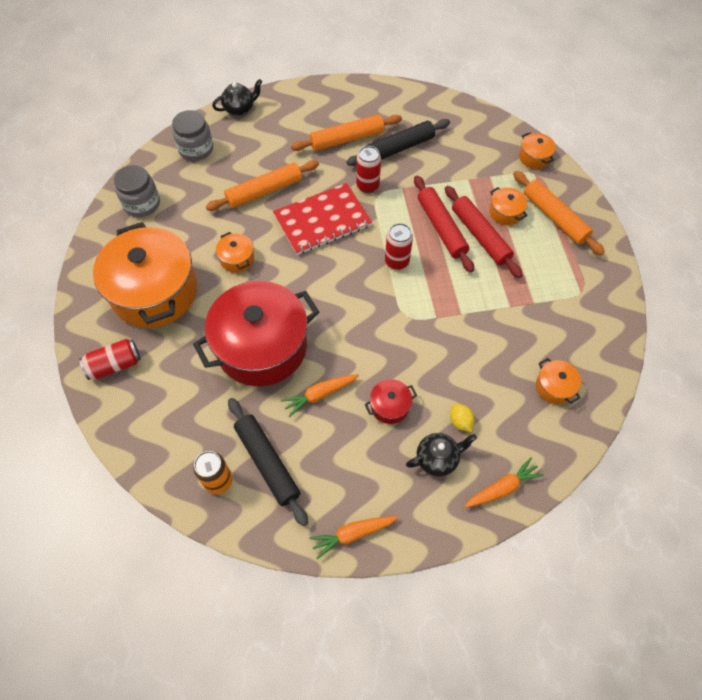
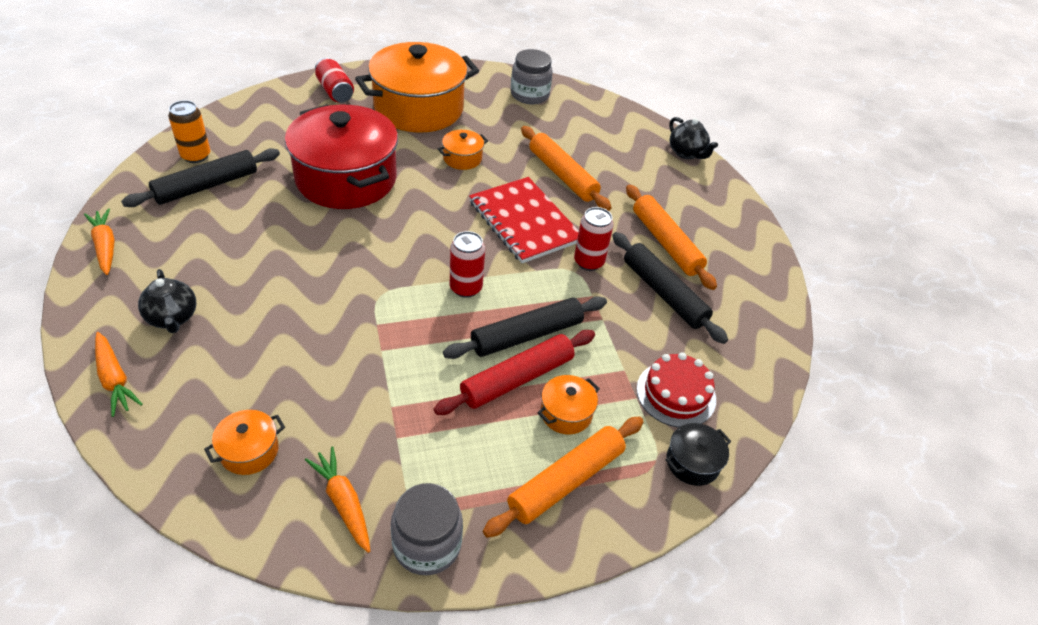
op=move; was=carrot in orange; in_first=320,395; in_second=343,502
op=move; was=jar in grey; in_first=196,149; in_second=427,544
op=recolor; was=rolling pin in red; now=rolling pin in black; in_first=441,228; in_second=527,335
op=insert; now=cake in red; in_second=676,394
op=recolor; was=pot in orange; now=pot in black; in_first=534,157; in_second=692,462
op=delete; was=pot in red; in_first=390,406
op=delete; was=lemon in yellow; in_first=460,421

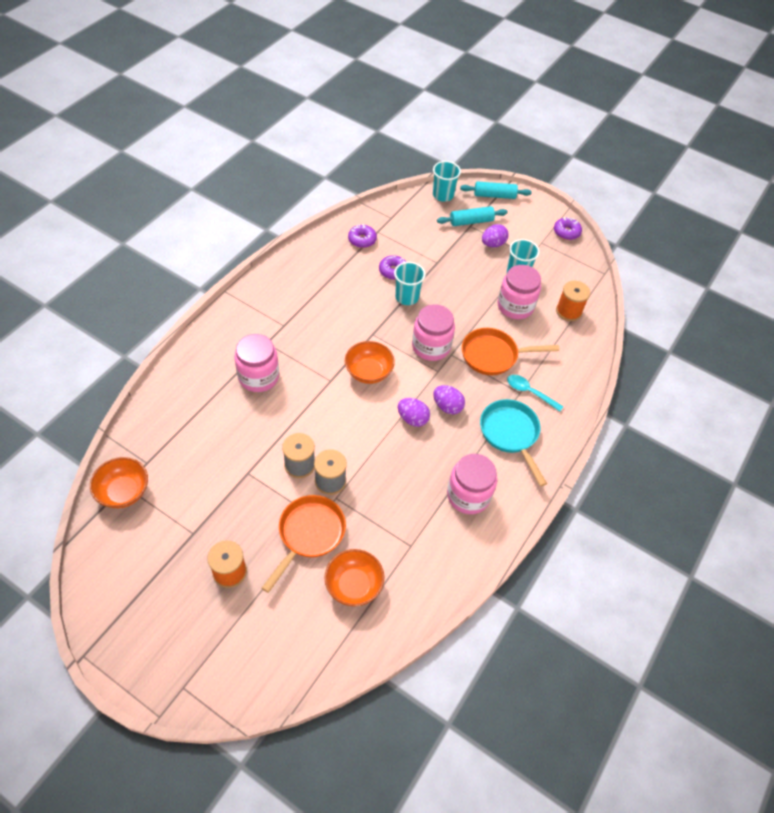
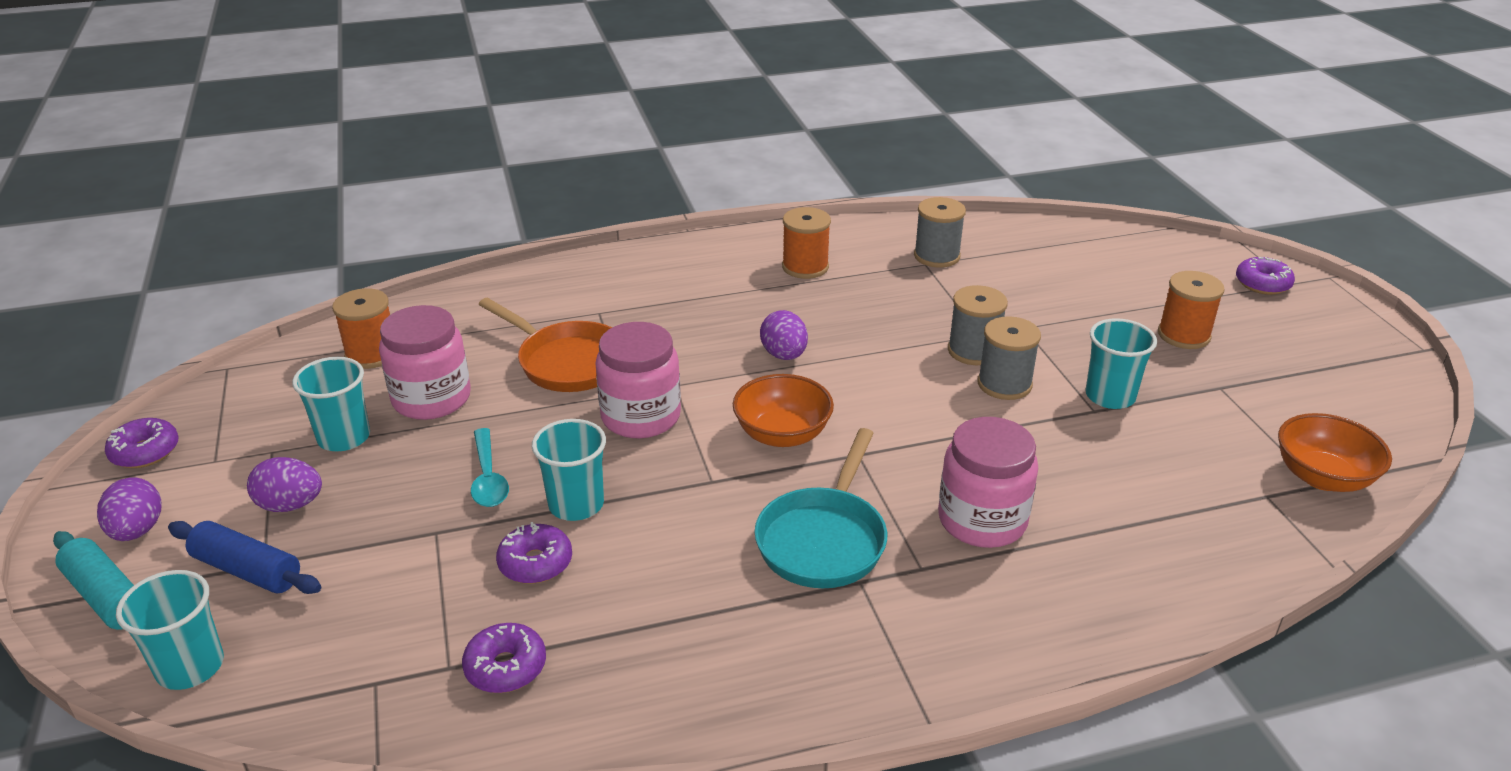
op=move; was=egg in purple; in_first=447,406; in_second=137,531
op=recolor; was=rolling pin in turquoise; now=rolling pin in blue; in_first=471,221; in_second=247,570
op=move; was=spoon in turquoise; in_first=530,392; in_second=488,478
op=move; was=pan in turquoise; in_first=510,434; in_second=823,540
op=replace; was=jar in pink; now=spool in orange; in_first=468,495; in_second=805,267
op=insert; now=spool in grey; in_second=936,256
op=insert; now=cup in turquoise; in_second=1110,396
op=insert; now=donut in purple; in_second=1262,284
op=delete; was=pan in orange; in_first=309,534
op=delete; was=bowl in orange; in_first=354,585

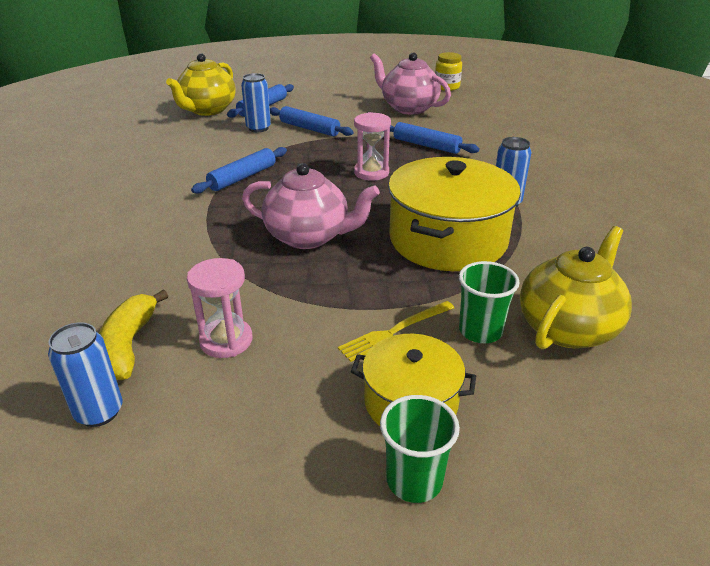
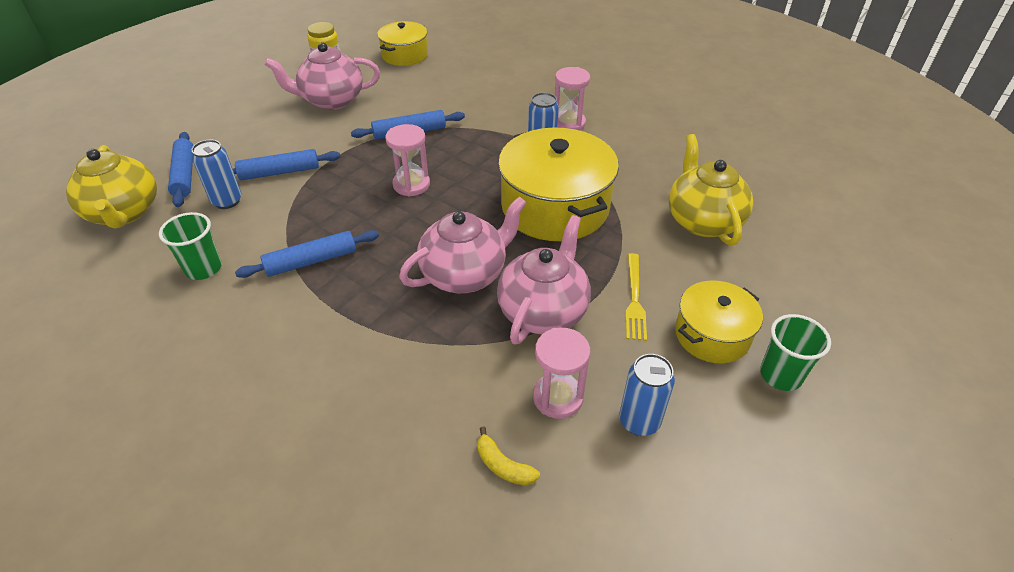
op=move; was=cup in green; in_first=480,331; in_second=203,269
op=rotate; was=rolling pin in blue; in_first=242,177; in_second=311,261; clockwise=75
op=insert; now=pot in yellow; in_second=405,55
op=resize; was=banana in yellow; in_first=129,345; in_second=503,465; ratio=0.6
op=insert; now=teapot in pink; in_second=543,311
op=insert; now=hourglass in pink; in_second=569,123
op=move; was=can in blue; in_first=99,412; in_second=639,421

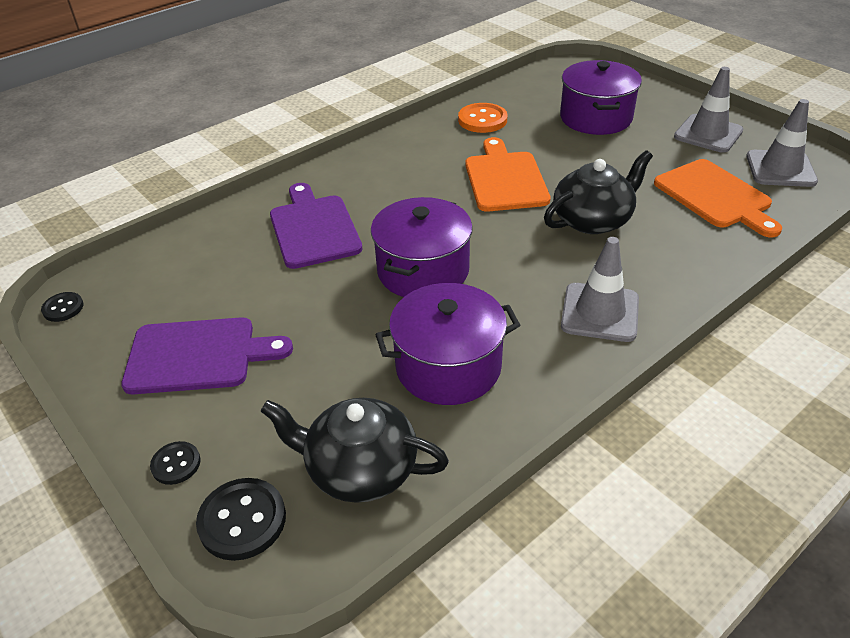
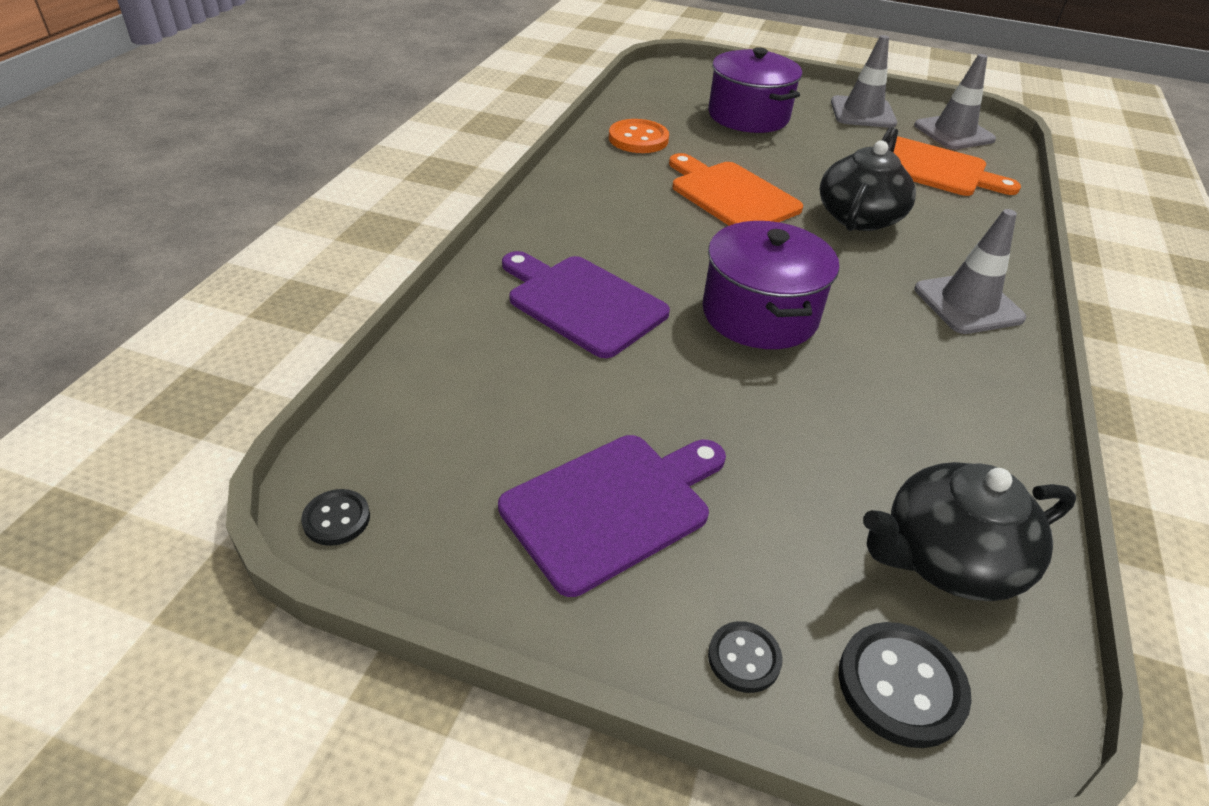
op=delete; was=pot in purple; in_first=448,366

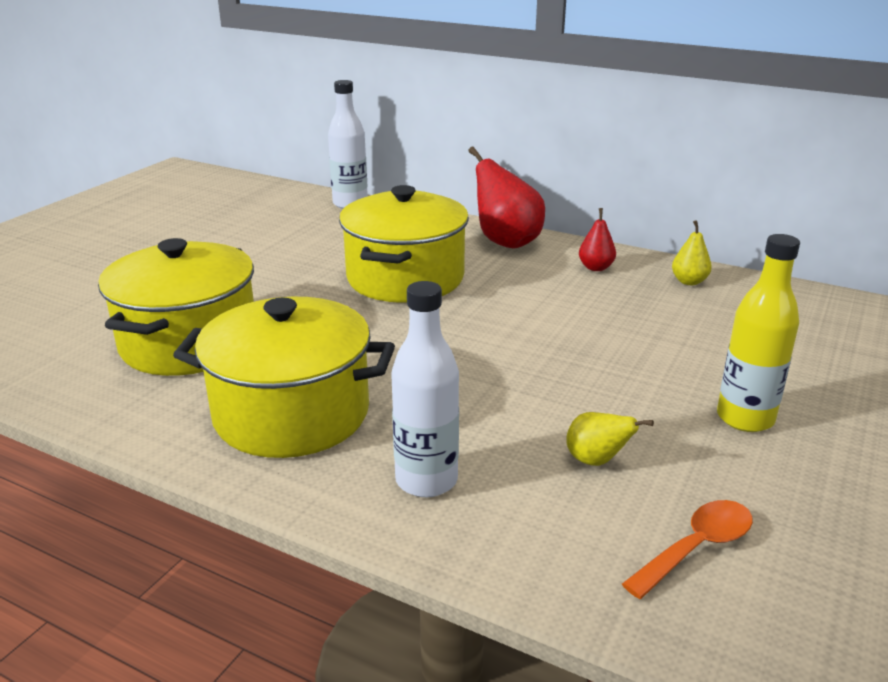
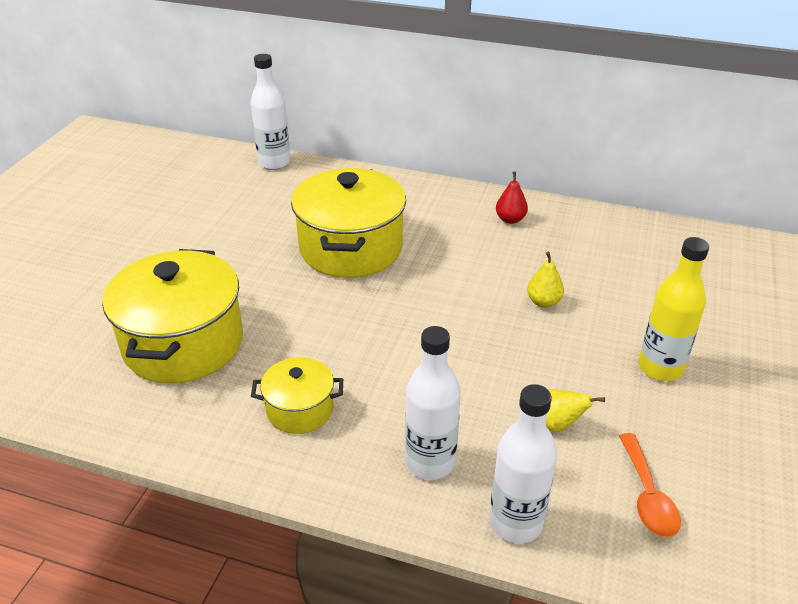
op=resize; was=pot in yellow; in_first=291,414; in_second=300,409; ratio=0.51
op=insert; now=bottle in white; in_second=516,522
op=move; was=pear in yellow; in_first=689,281; in_second=543,302
op=rotate; was=spoon in orange; in_first=696,547; in_second=647,495; clockwise=135
op=delete; was=pear in red; in_first=506,242

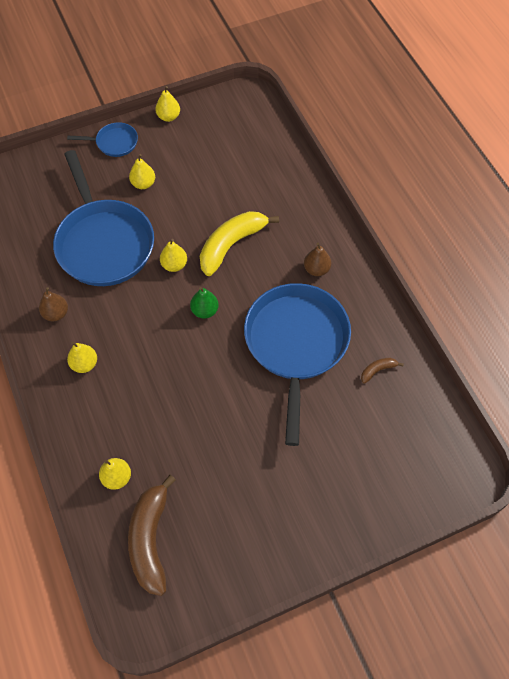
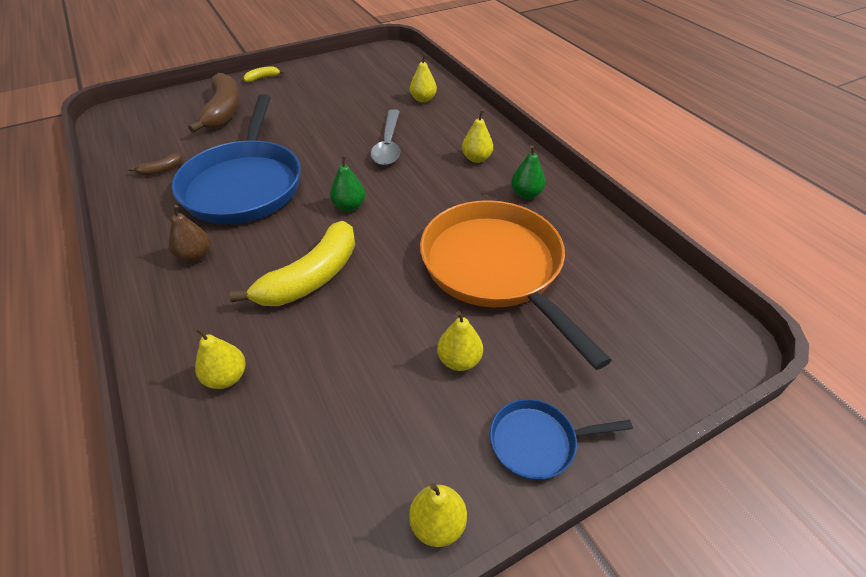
op=move; was=banana in brown; in_first=150,539; in_second=224,111
op=move; was=pear in yellow; in_first=174,265; in_second=226,377
op=insert; now=banana in yellow; in_second=262,78
op=insert; now=spoon in grey; in_second=388,145
op=recolor; was=pan in blue; now=pan in orange; in_first=104,243; in_second=496,268
op=recolor; was=pear in brown; now=pear in green; in_first=56,314; in_second=526,194

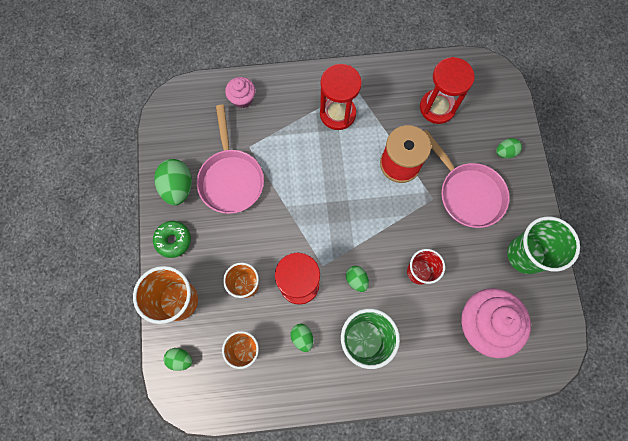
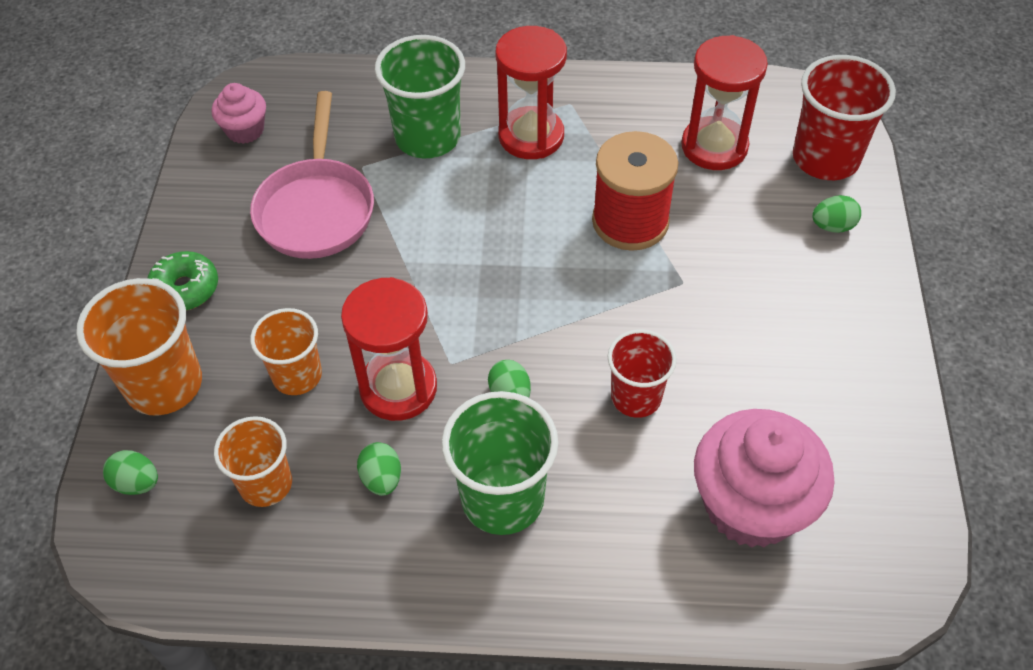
op=move; was=cupcake in pink; in_first=242,99; in_second=245,130
op=move; was=cup in green; in_first=525,255; in_second=427,137
op=insert; now=cup in red; in_second=825,158
op=delete; was=egg in green; in_first=178,187
op=delete; was=pan in pink; in_first=467,193

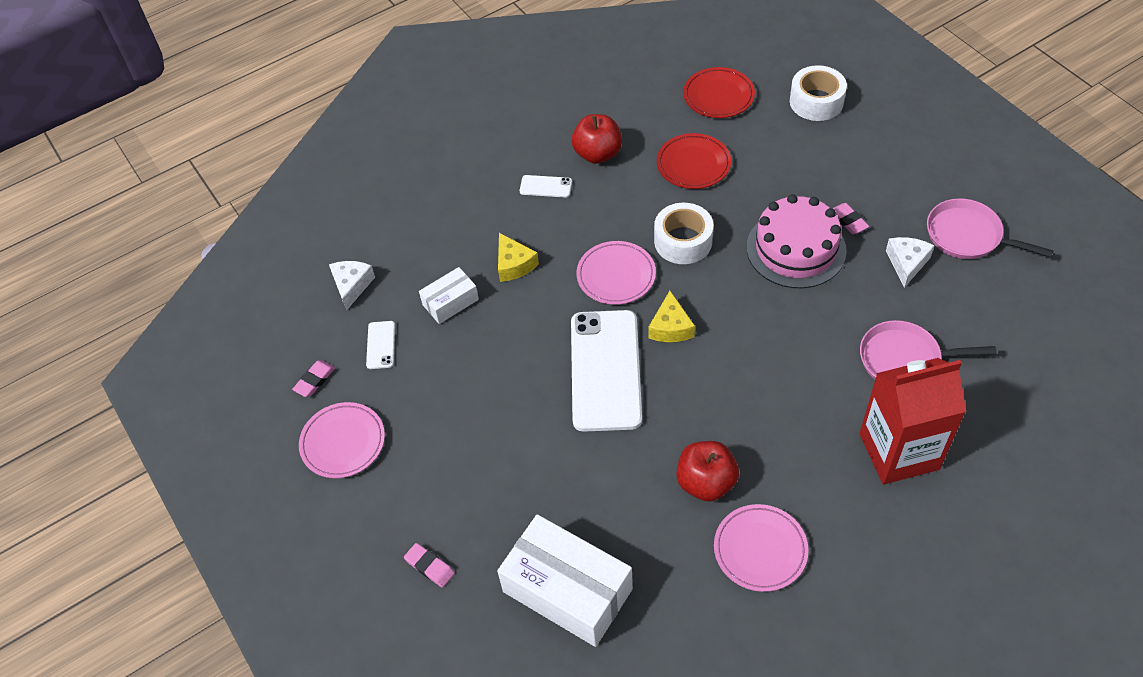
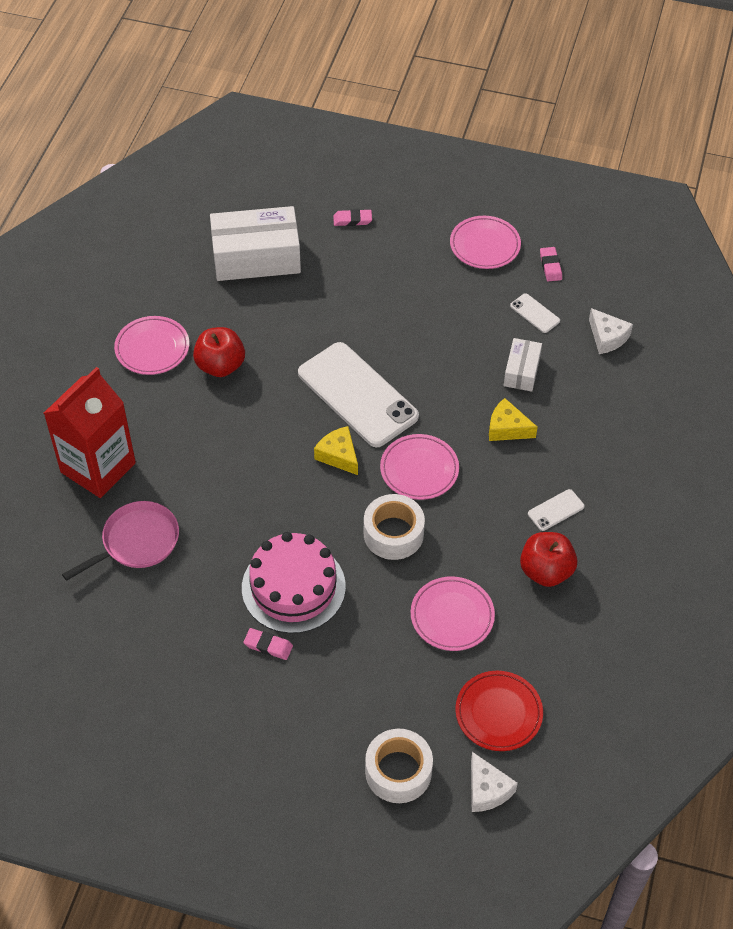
op=recolor; was=plate in red; now=plate in pink; in_first=693,164; in_second=452,616
op=move; was=cheese in white; in_first=906,263; in_second=487,790
op=delete; was=pan in pink; in_first=968,236

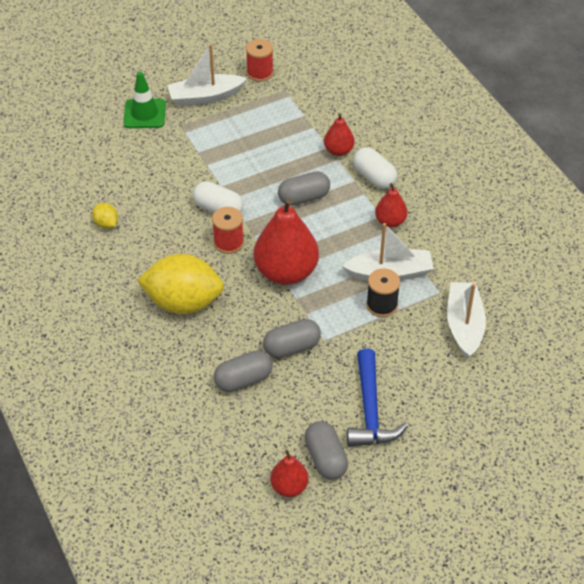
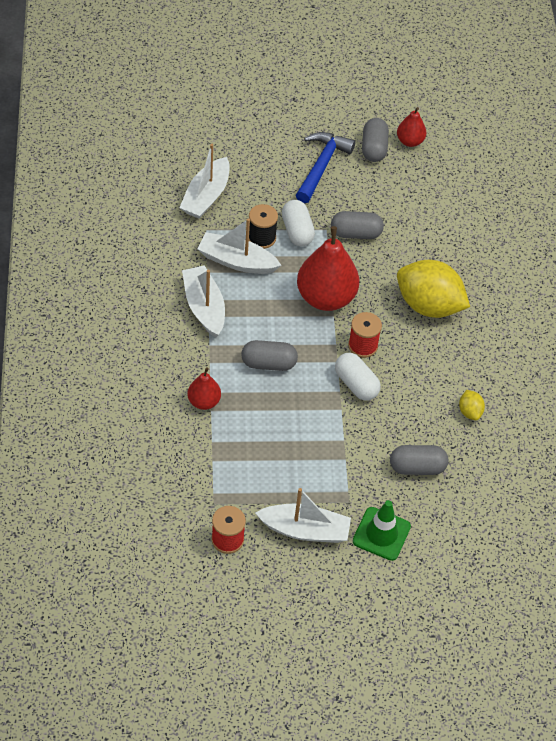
op=replace; was=pear in red; now=boat in white; in_first=390,221; in_second=204,307
op=move; was=capsule in white; in_first=374,177; in_second=297,231
op=move; was=capsule in grey; in_first=243,380; in_second=417,467

